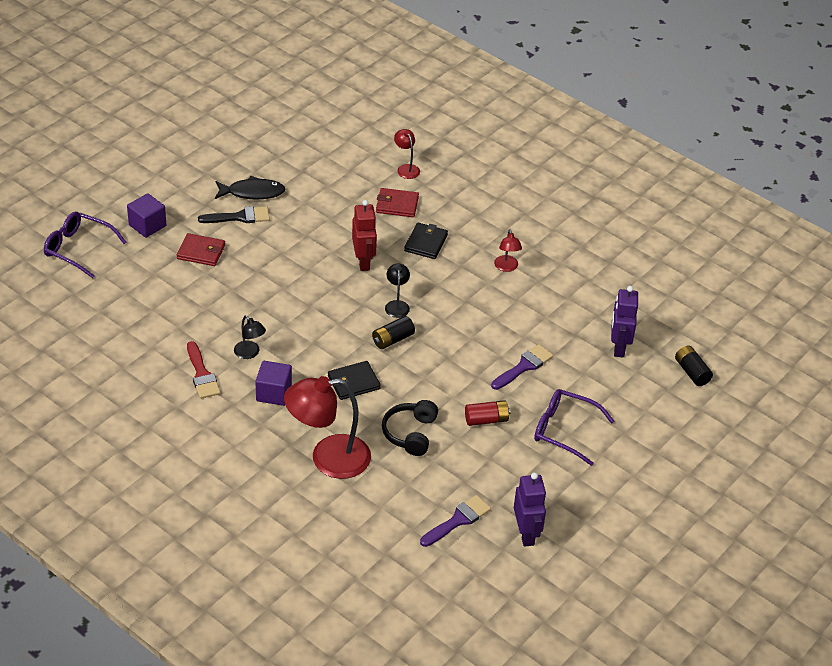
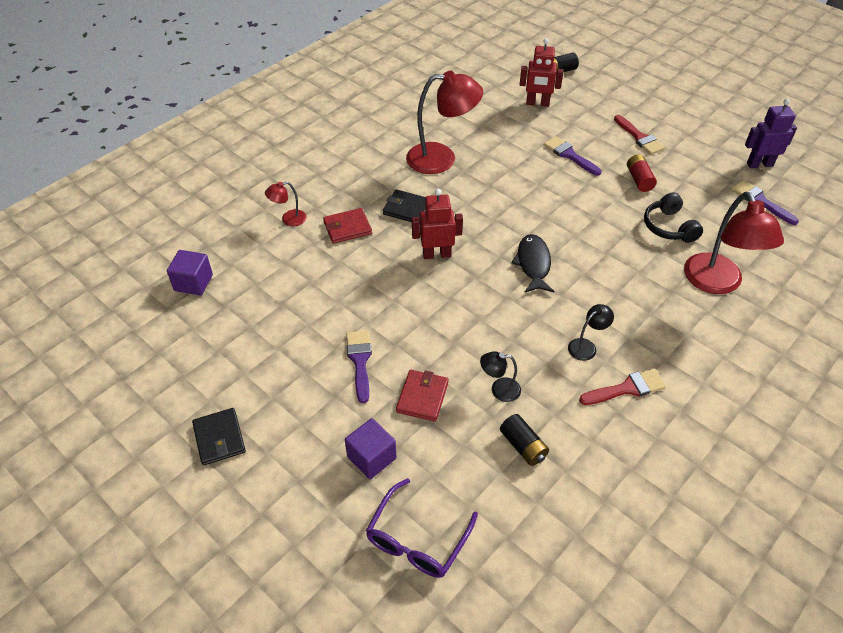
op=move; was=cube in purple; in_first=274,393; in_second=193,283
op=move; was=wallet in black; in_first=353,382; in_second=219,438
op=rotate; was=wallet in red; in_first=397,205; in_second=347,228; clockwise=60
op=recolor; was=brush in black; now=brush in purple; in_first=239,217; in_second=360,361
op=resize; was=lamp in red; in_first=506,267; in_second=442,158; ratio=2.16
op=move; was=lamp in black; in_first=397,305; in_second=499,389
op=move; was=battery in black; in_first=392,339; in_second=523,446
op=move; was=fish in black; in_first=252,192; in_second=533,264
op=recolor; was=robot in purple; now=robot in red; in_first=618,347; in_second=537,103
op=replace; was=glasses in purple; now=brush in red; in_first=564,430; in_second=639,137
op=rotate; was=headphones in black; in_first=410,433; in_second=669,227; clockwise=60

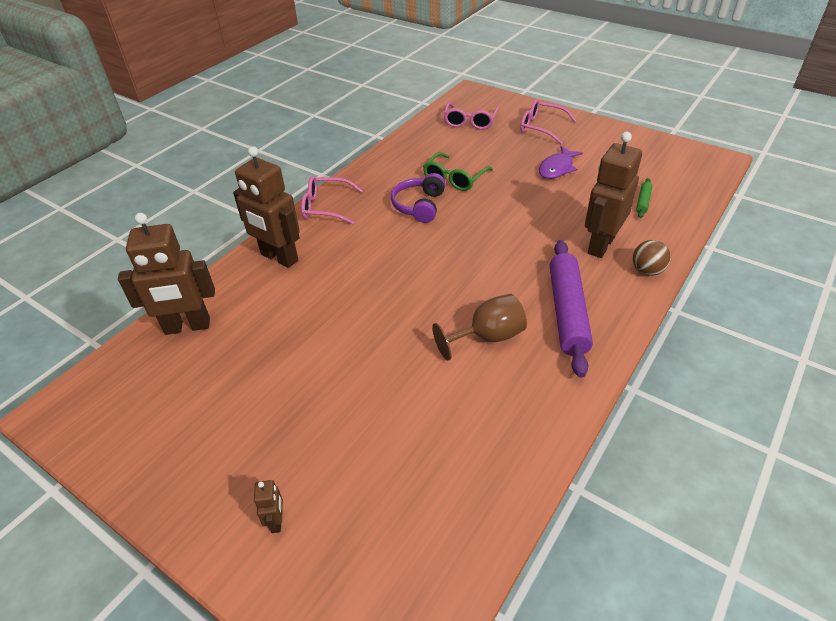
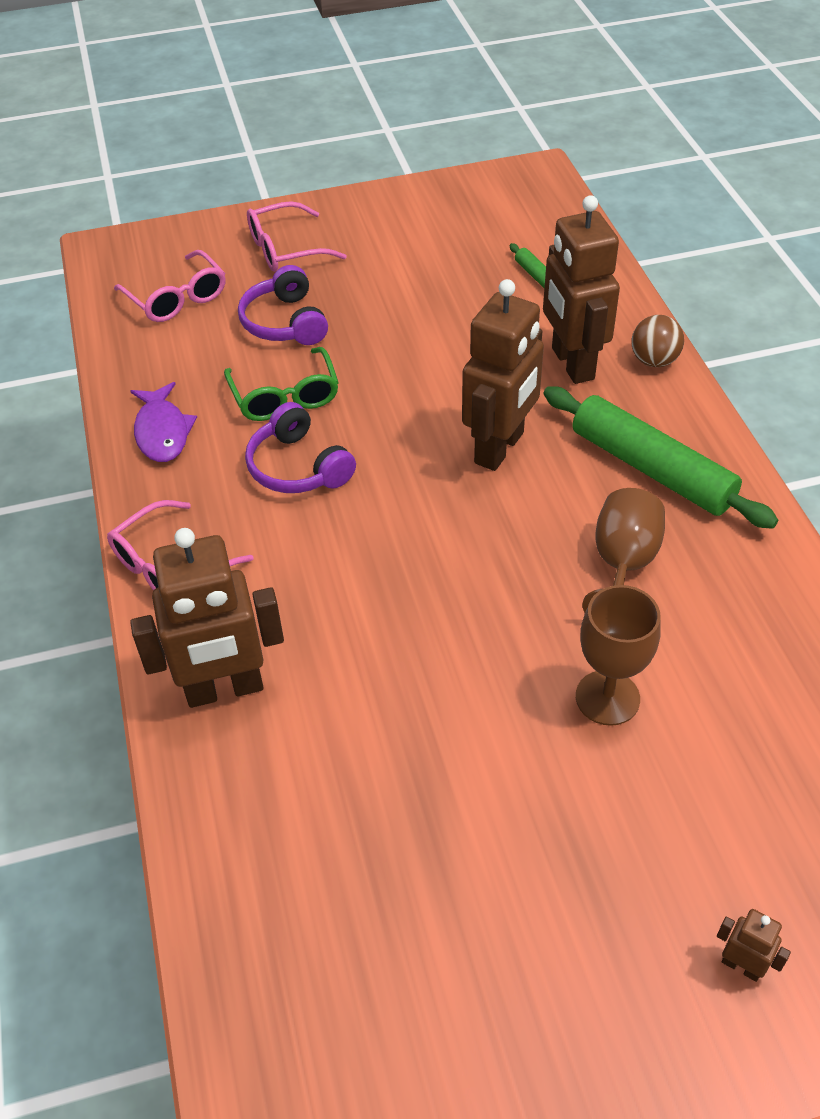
op=move; was=fish in purple; in_first=557,168; in_second=162,432
op=insert; now=headphones in purple; in_second=285,322
op=move; was=robot in brown; in_first=187,326; in_second=500,448
op=recolor; was=rolling pin in purple; now=rolling pin in green; in_first=567,312; in_second=651,469
op=insert; now=goblet in brown; in_second=607,698

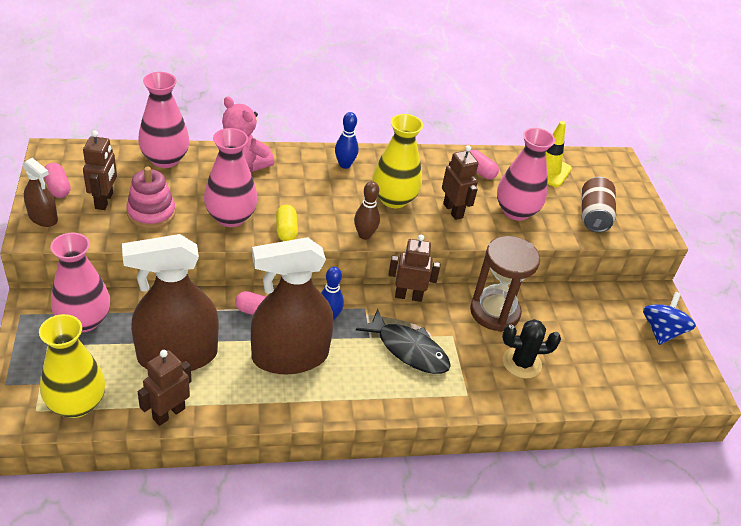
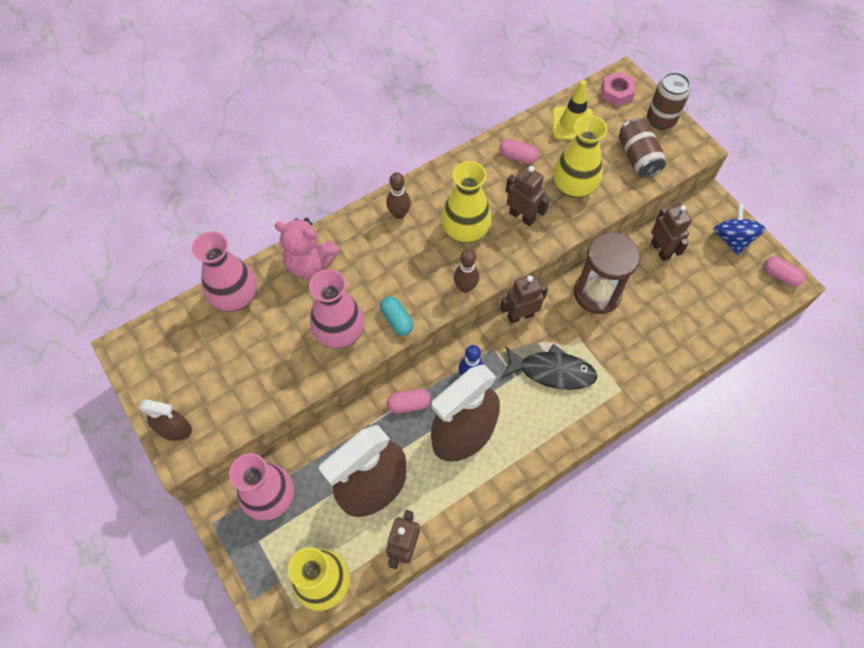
op=recolor; was=capsule in yellow; now=capsule in turquoise; in_first=286,230; in_second=397,320
op=recolor; was=bowling pin in blue; now=bowling pin in brown; in_first=344,165; in_second=399,214
op=recolor; was=vase in pink; now=vase in yellow; in_first=516,211; in_second=573,188
op=insert; now=nut in pink; in_second=616,93
op=insert; now=can in brown; in_second=660,120
op=move; was=robot in brown; in_first=104,201; in_second=660,250
op=move; was=capsule in pink; in_first=58,188; in_second=780,276
op=delete; was=stacking toy in pink; in_first=151,213
op=delete; was=cactus in black; in_first=521,363

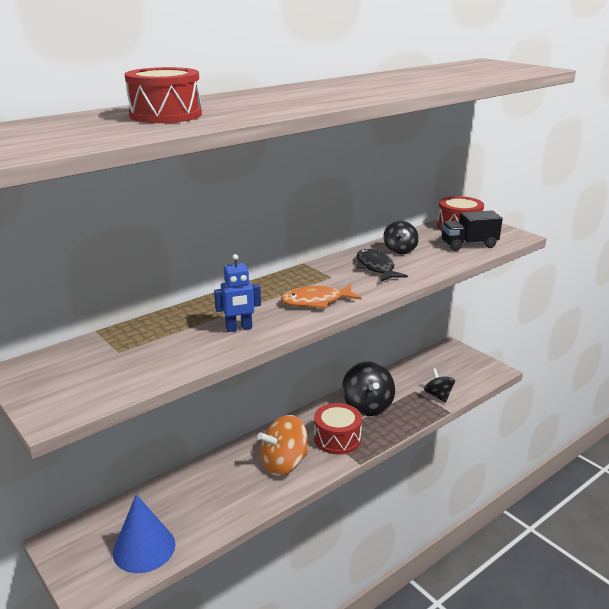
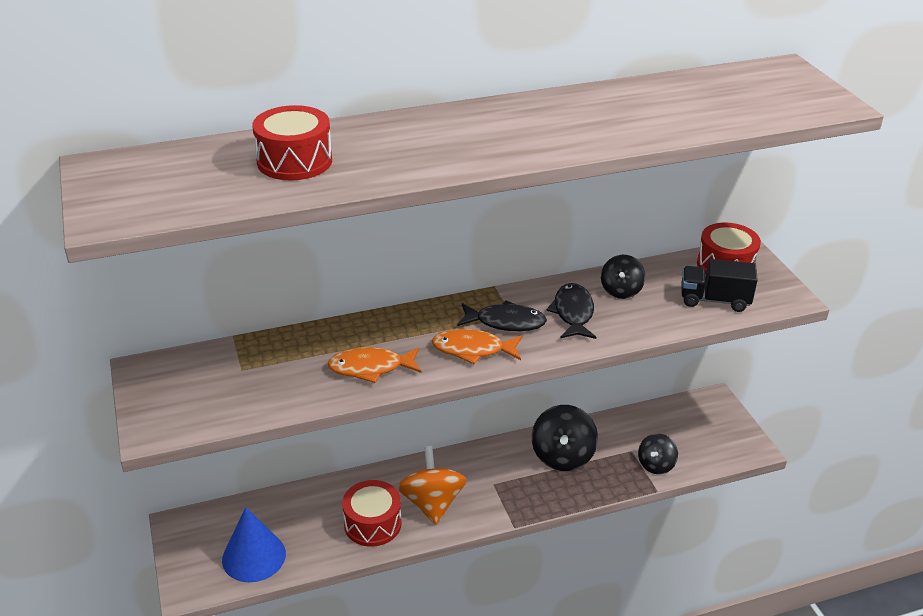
op=replace; was=robot in blue; now=fish in orange; in_first=239,328; in_second=371,368
op=move; was=drum in red; in_first=337,439; in_second=372,524
op=rotate; was=spinning top in orange; in_first=284,464; in_second=432,503; clockwise=90
op=insert; now=fish in black; in_second=505,322
op=rotate; was=spinning top in black; in_first=438,396; in_second=656,465; clockwise=-150

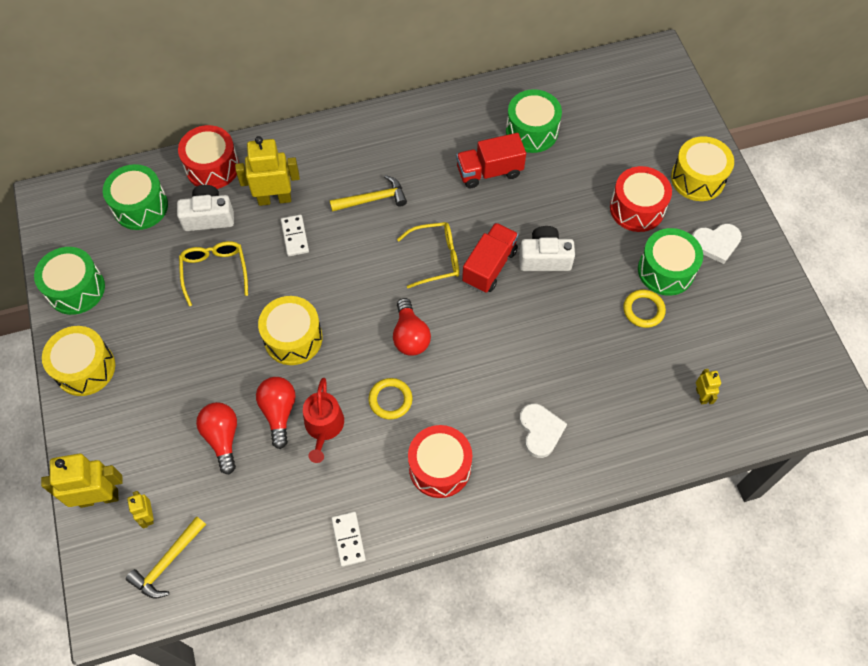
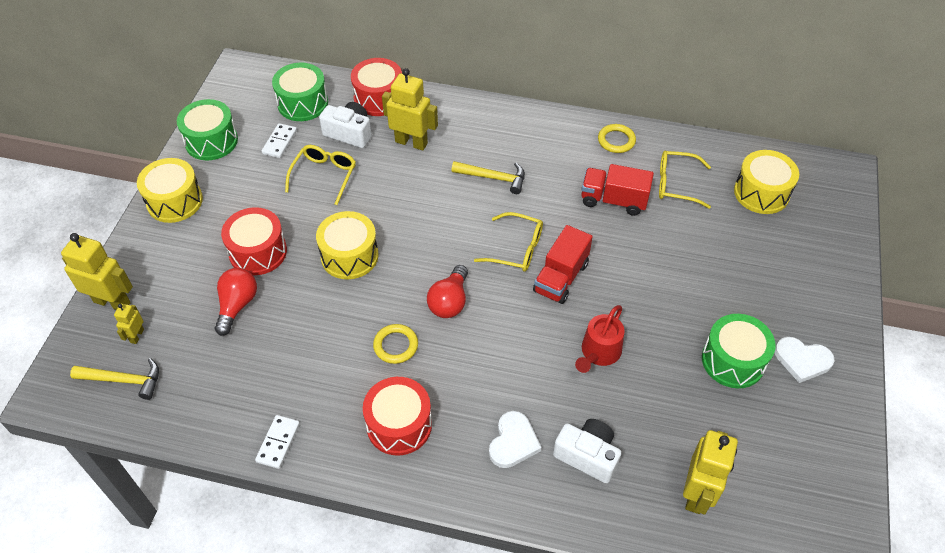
op=rotate; was=hammer in yellow; in_first=167,562; in_second=124,380; clockwise=-150
op=move; was=drum in red; in_first=637,208; in_second=258,252
op=move; was=domino in white; in_first=295,236; in_second=280,142
op=rotate; was=truck in red; in_first=489,266; in_second=561,278; clockwise=150
op=move; was=camera in white; in_first=544,258; in_second=587,455
op=move; was=watering can in red; in_first=324,427; in_second=599,352
op=move; was=ring in yellow; in_first=643,310; in_second=616,140
op=replace; was=drum in green; now=glasses in yellow; in_first=531,131; in_second=676,184
op=resize; was=robot in yellow; in_first=701,395; in_second=697,493; ratio=1.99
op=move; was=drum in yellow; in_first=697,178; in_second=761,193
op=delete; was=light bulb in red; in_first=279,412

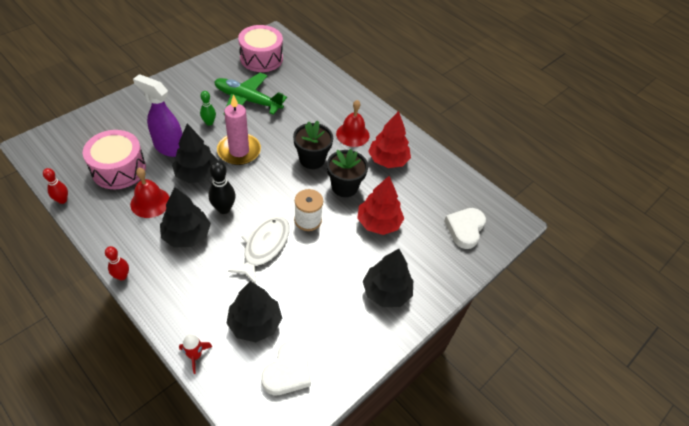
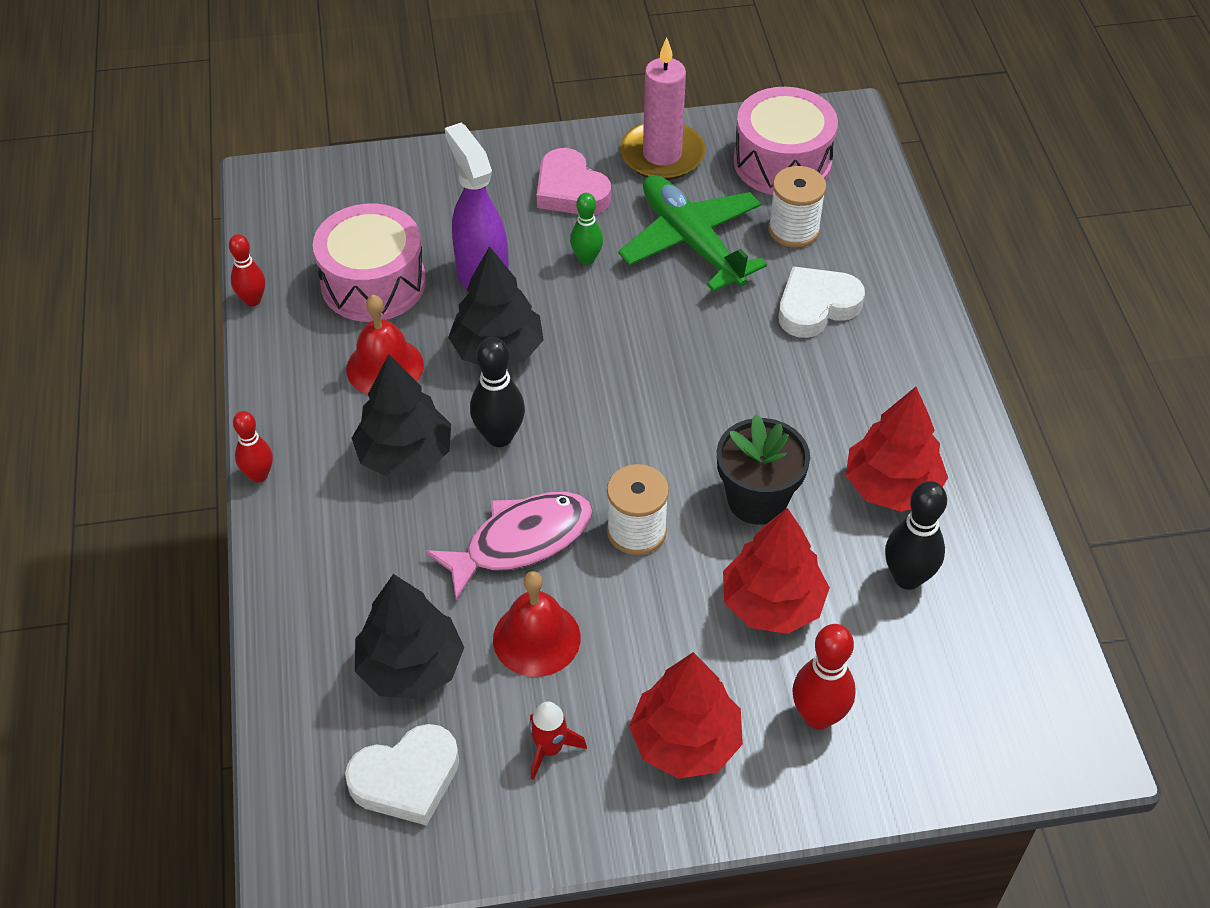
op=recolor; was=fish in white; now=fish in pink; in_first=264,247; in_second=521,541
op=move; was=bell in red; in_first=352,134; in_second=536,638
op=move; was=rocket in red; in_first=195,356; in_second=550,749
op=insert; now=heart in pink; in_second=570,190
op=move; was=candle in pink; in_first=239,151; in_second=662,155
op=recolor; was=tree in black; now=tree in red; in_first=386,292; in_second=685,741
op=insert; now=spool in white; in_second=793,229
op=move; was=heart in white; in_first=465,229; in_second=816,306
op=insert; now=bowling pin in red; in_second=818,716
op=insert; now=bowling pin in black; in_second=907,577
op=delete; was=flower pot in black; in_first=312,159

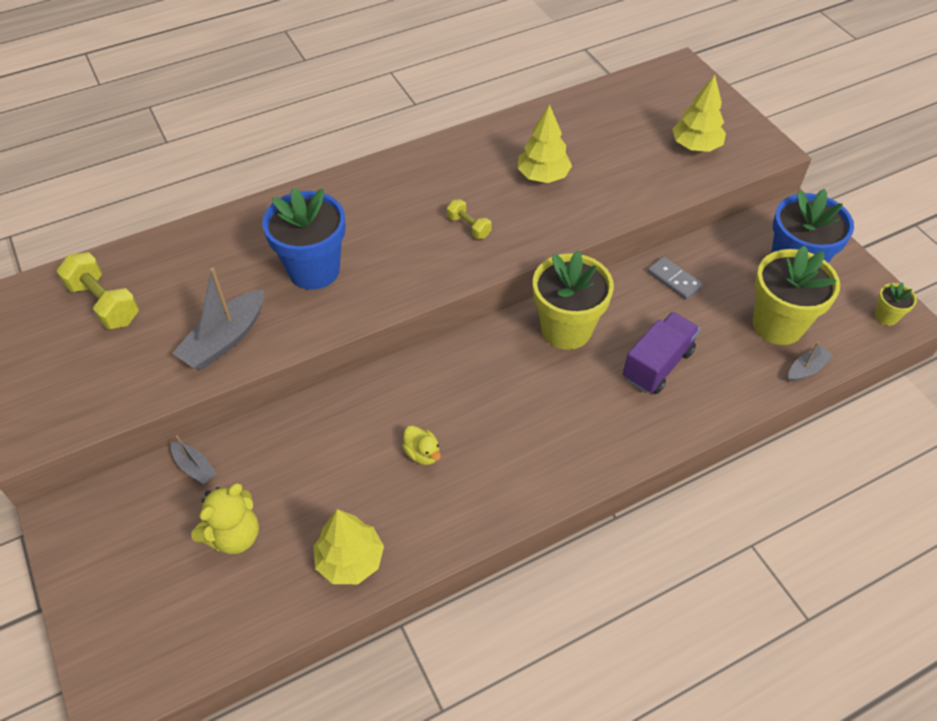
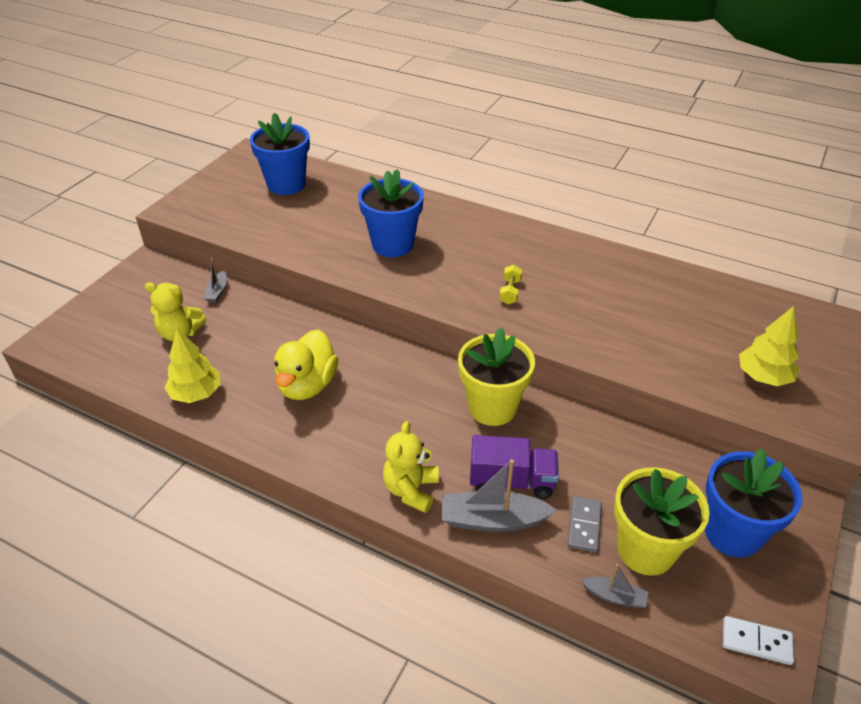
op=replace; was=dumbbell in yellow; now=flower pot in blue; in_first=104,303; in_second=286,184
op=resize; was=duck in yellow; in_first=422,453; in_second=307,385; ratio=2.09
op=insert; now=teddy bear in yellow; in_second=411,490
op=move; was=boat in grey; in_first=225,339; in_second=493,520
op=move; was=domino in grey; in_first=674,280; in_second=584,525
op=replace; was=flower pot in yellow; now=domino in white; in_first=886,316; in_second=756,642
op=delete; was=tree in yellow; in_first=543,176

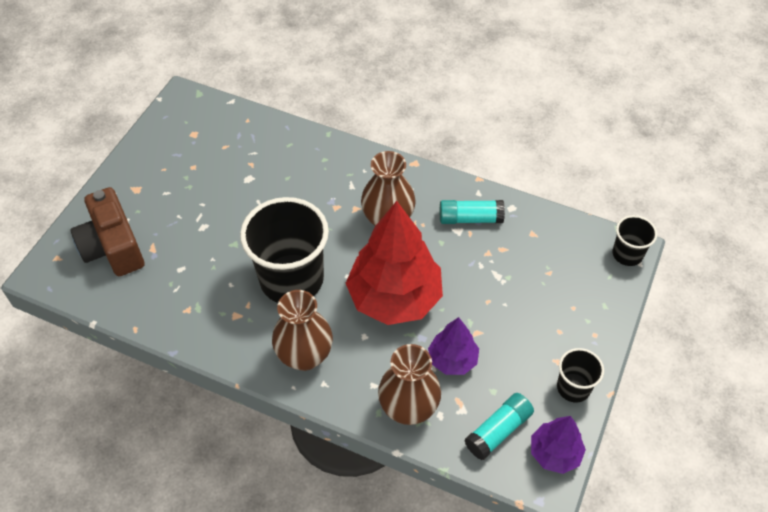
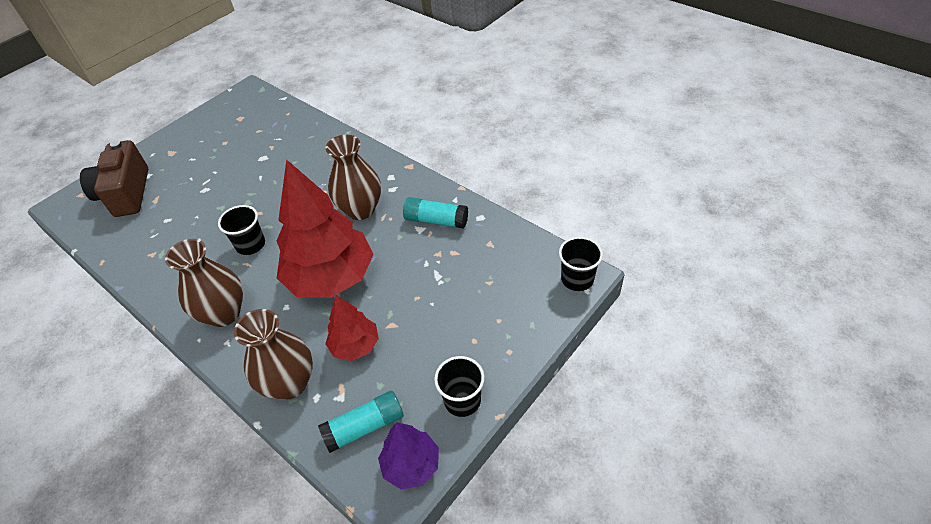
op=resize; was=cup in black; in_first=291,279; in_second=251,245; ratio=0.49
op=recolor; was=tree in purple; now=tree in red; in_first=452,360; in_second=355,346

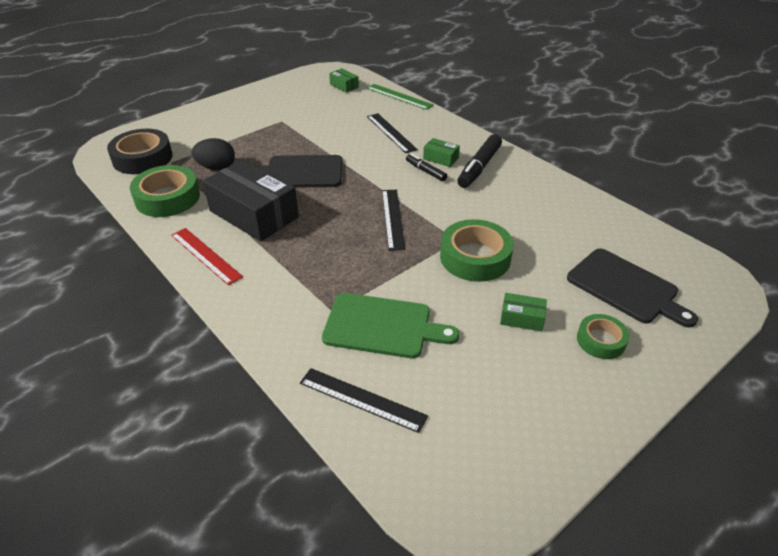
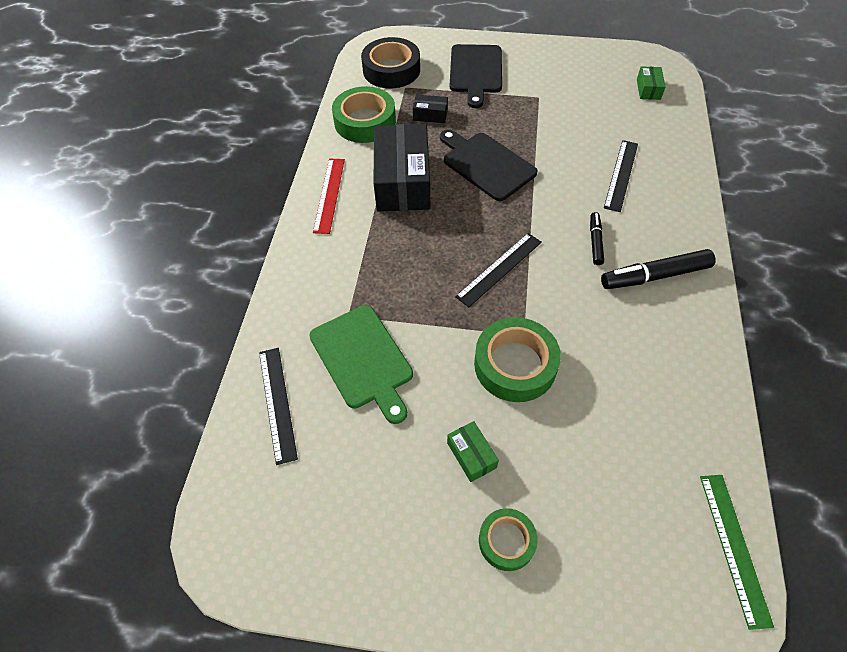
op=replace; was=egg in black; now=box in black; in_first=216,167; in_second=430,115
op=move; was=cutting board in black; in_first=626,287; in_second=476,71
op=move; was=ruler in green; in_first=399,96; in_second=734,547
op=delete; was=box in green; in_first=441,158

